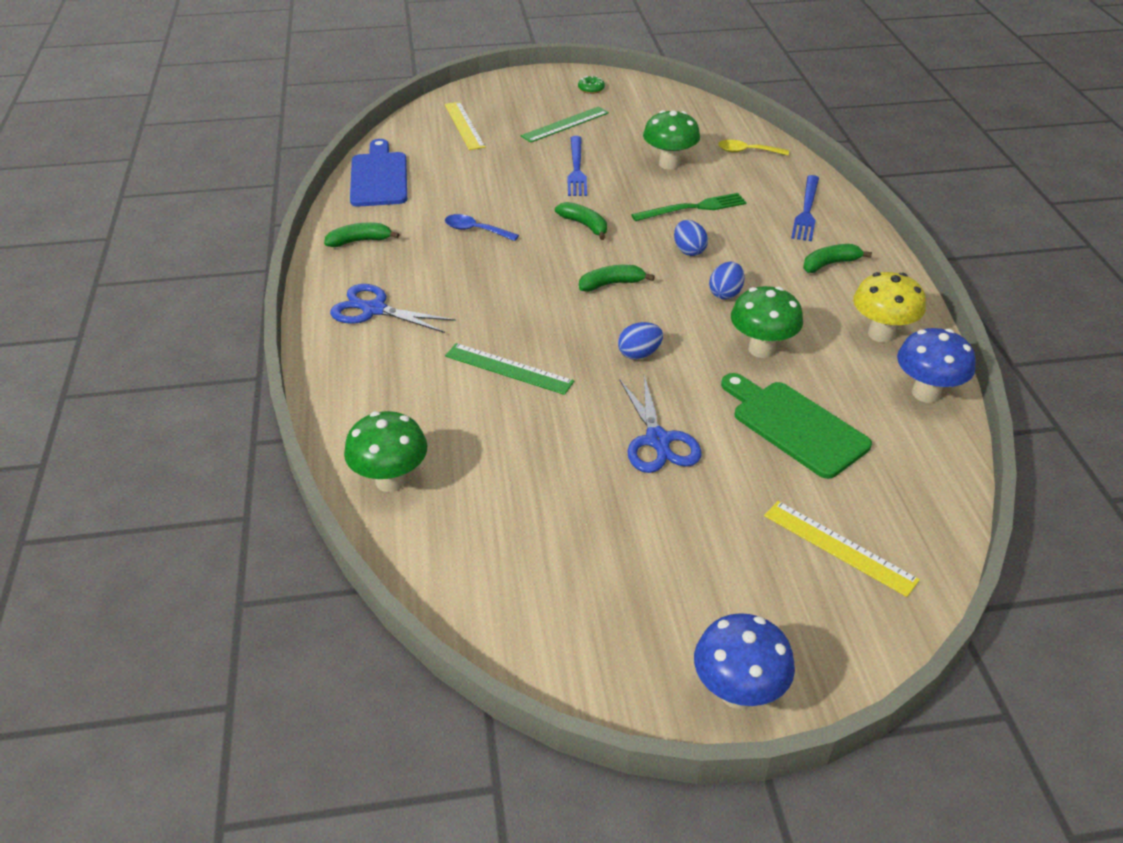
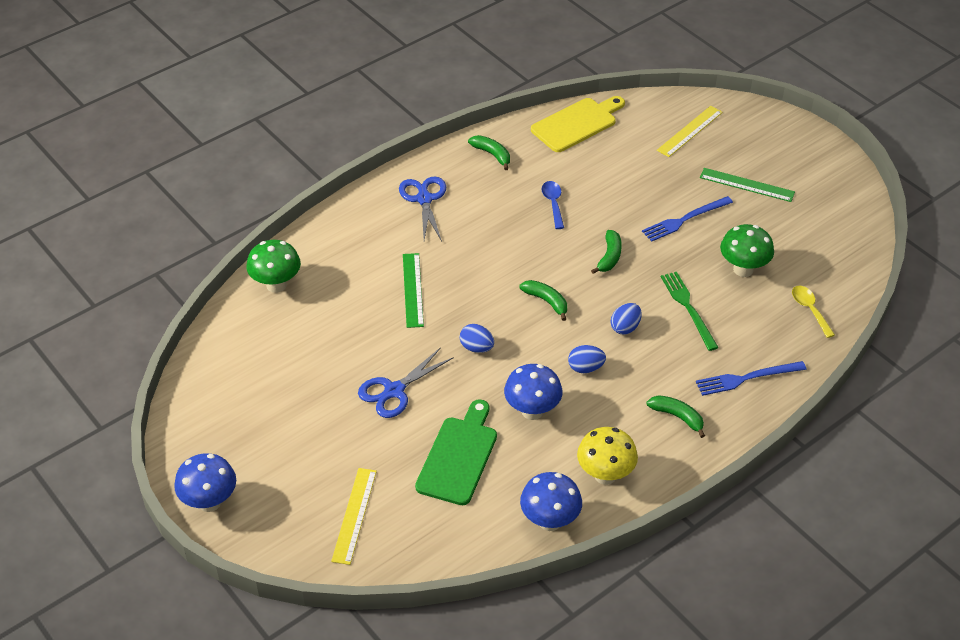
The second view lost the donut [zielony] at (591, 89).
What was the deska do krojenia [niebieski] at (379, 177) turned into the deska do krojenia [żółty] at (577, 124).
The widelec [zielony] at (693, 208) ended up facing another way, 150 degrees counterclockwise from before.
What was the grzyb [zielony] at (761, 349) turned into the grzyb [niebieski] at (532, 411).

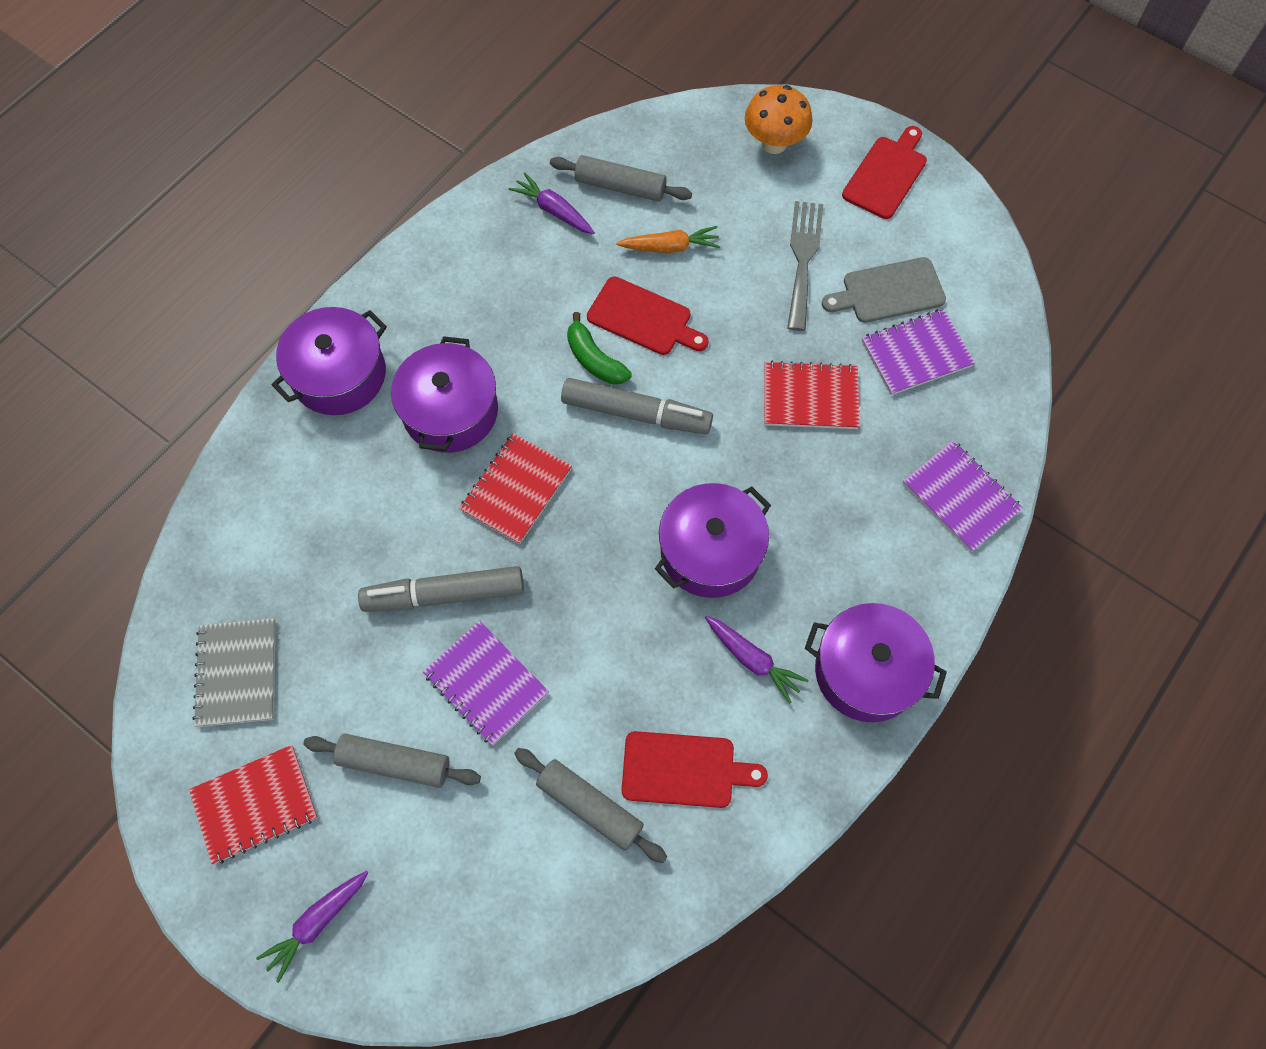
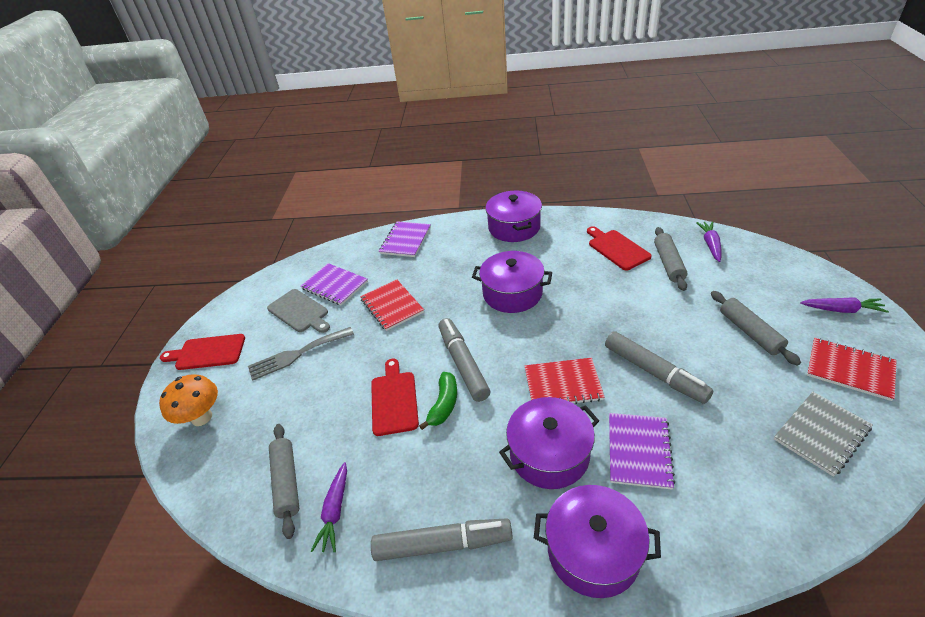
The second view lost the marchewka [pomarańczowy] at (670, 247).
The marchewka [fioletowy] ended up elsewhere, having gone from (752, 660) to (710, 245).
The zeszyt [fioletowy] ended up elsewhere, having gone from (486, 684) to (639, 451).
The second view gained the flamaster [szary] at (442, 544).

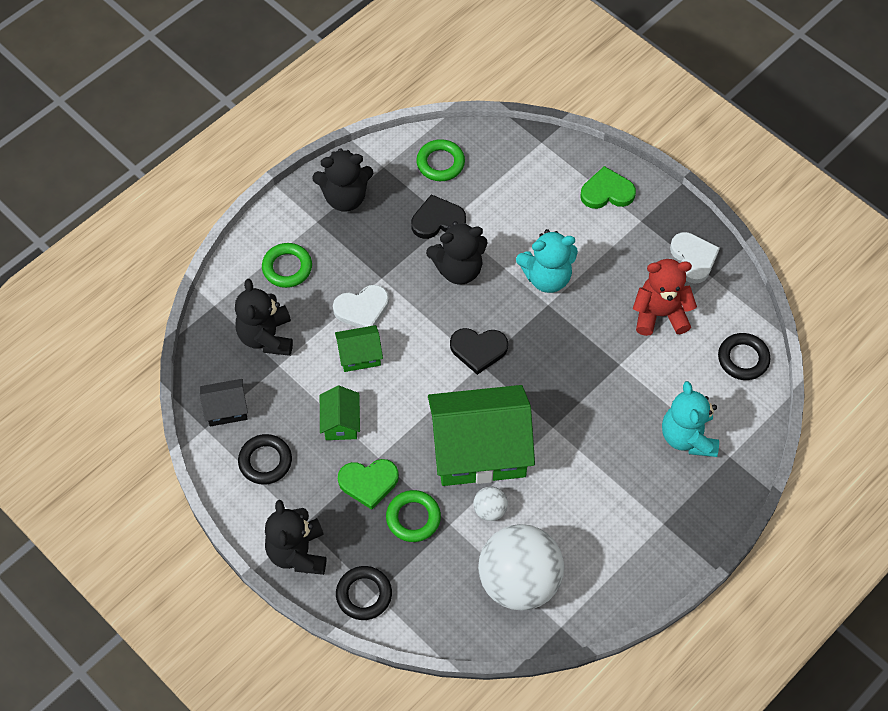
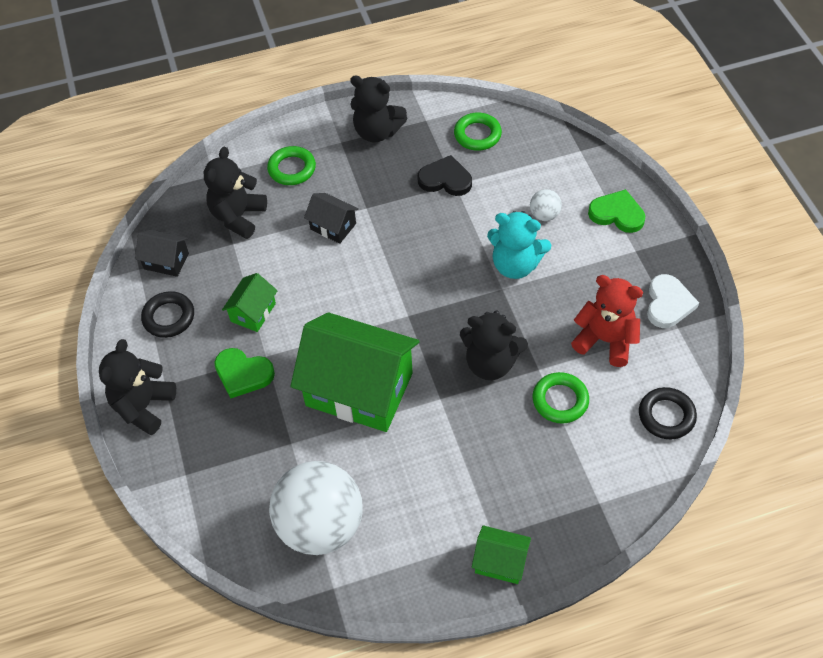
The miś [czarny] ended up elsewhere, having gone from (458, 269) to (490, 363).
Where the serce [biały] stood at (362, 309), the domek [czarny] came to stand at (333, 226).
The domek [zielony] ended up elsewhere, having gone from (359, 355) to (500, 562).
The second view lost the serce [czarny] at (478, 350).
The second view lost the miś [turkusowy] at (687, 437).
The piłka [biały] ended up elsewhere, having gone from (490, 510) to (544, 215).
The pierścień [zielony] ended up elsewhere, having gone from (413, 518) to (560, 400).
The second view lost the pierścień [czarny] at (364, 595).

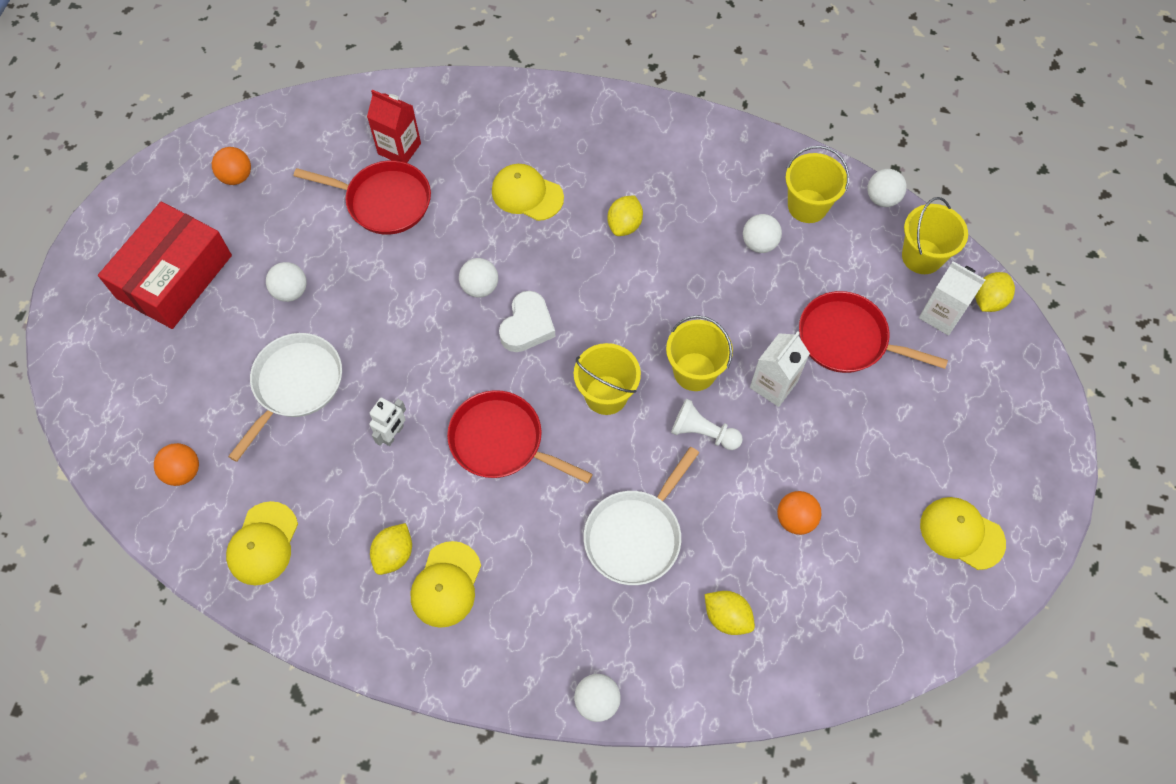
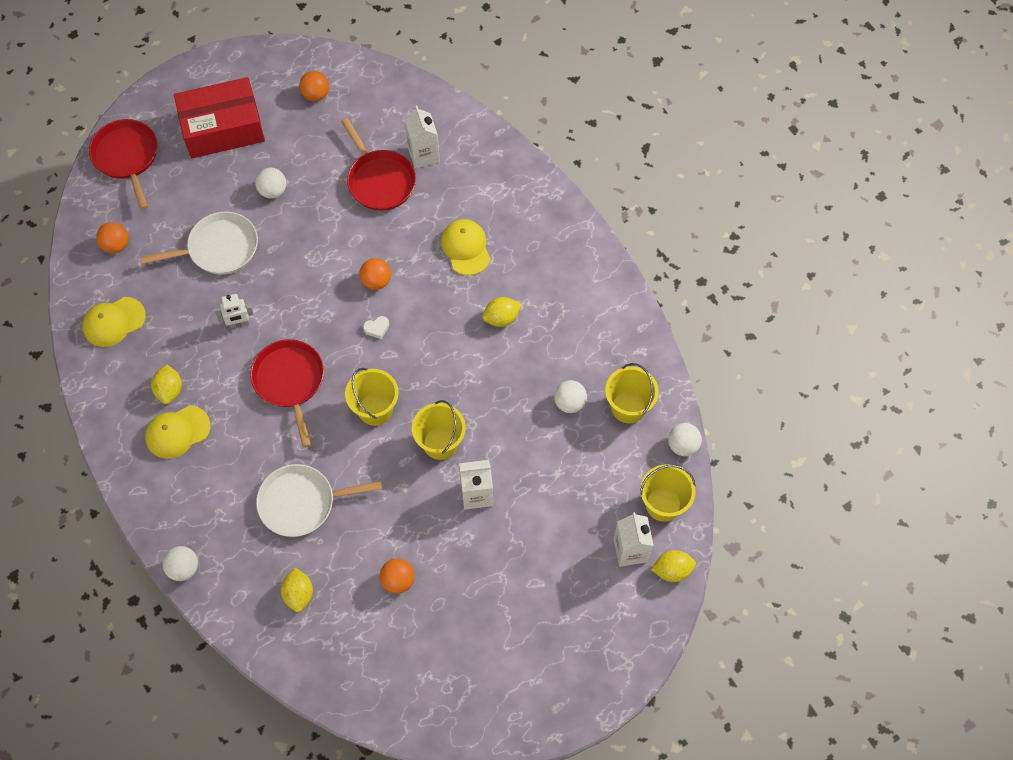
What was the karton mleka [czerwony] at (399, 148) turned into the karton mleka [biały] at (423, 155).
What was the piłka [biały] at (480, 287) turned into the piłka [pomarańczowy] at (376, 281).
The size of the serce [biały] at (527, 326) changed by a factor of 0.51.
The patelnia [czerwony] ended up elsewhere, having gone from (847, 339) to (127, 157).
The second view lost the pionek [biały] at (703, 432).
The second view lost the czapka [żółty] at (961, 533).
The cytryna [żółty] at (394, 554) ended up facing another way, 75 degrees counterclockwise from before.

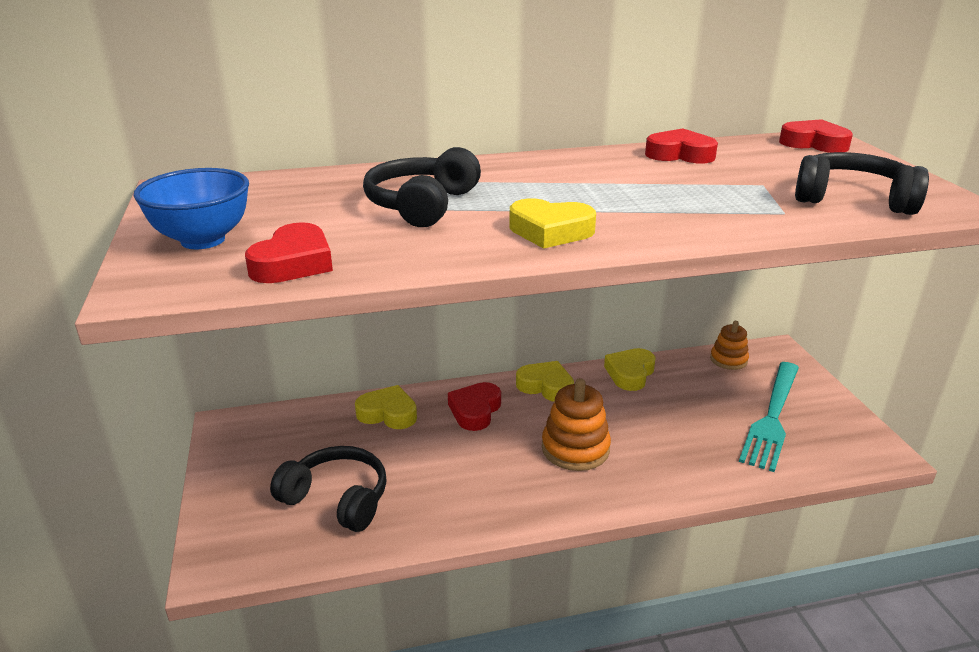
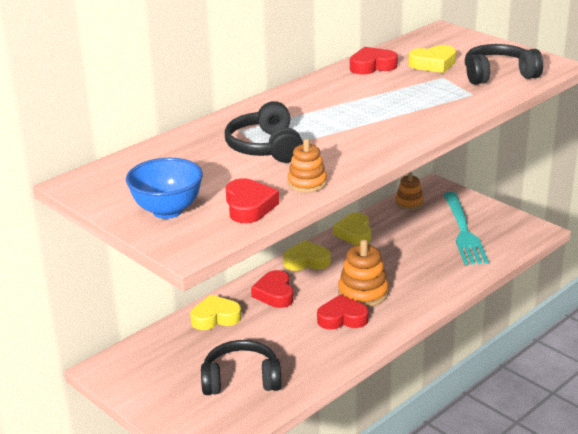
The serce [czerwony] ended up elsewhere, having gone from (814, 143) to (342, 318).
The serce [żółty] ended up elsewhere, having gone from (550, 231) to (433, 64).
The second view gained the zabawka nakładanka [pomarańczowy] at (307, 183).

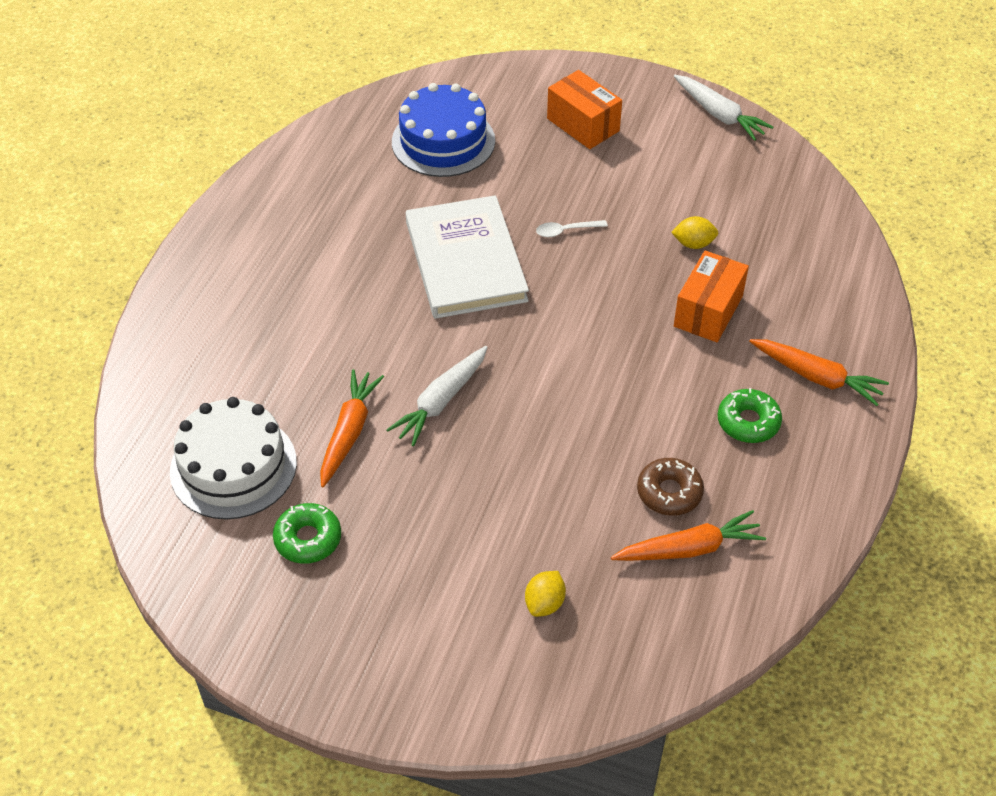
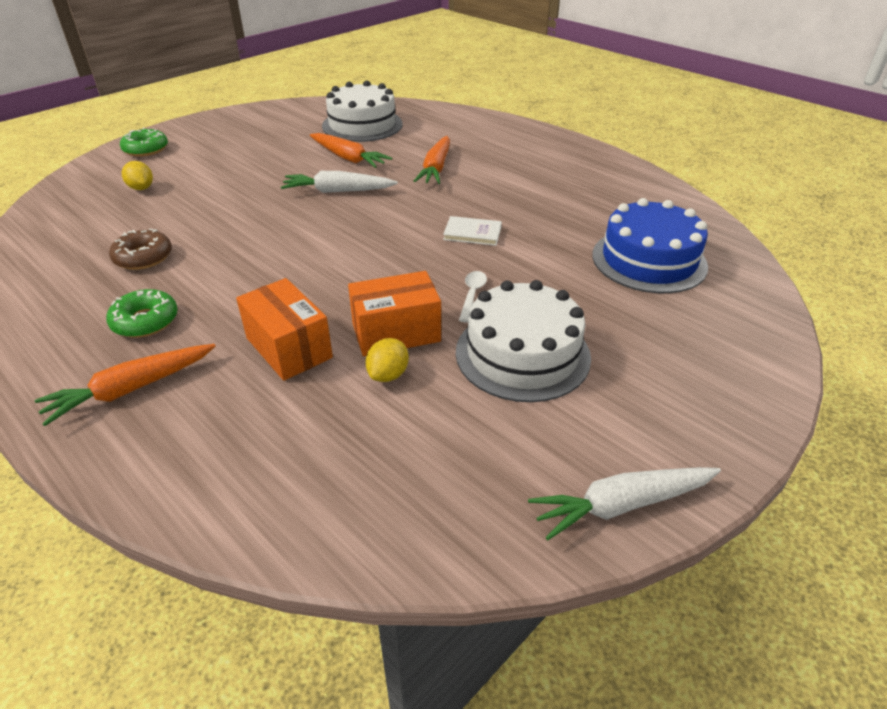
The pudełko [pomarańczowy] ended up elsewhere, having gone from (583, 125) to (396, 332).
The size of the książka [biały] at (465, 261) changed by a factor of 0.41.
The marchewka [biały] at (441, 402) ended up facing another way, 60 degrees counterclockwise from before.
The donut [zielony] ended up elsewhere, having gone from (308, 539) to (146, 149).
The marchewka [pomarańczowy] ended up elsewhere, having gone from (689, 548) to (436, 168).
The second view gained the tort [biały] at (522, 354).

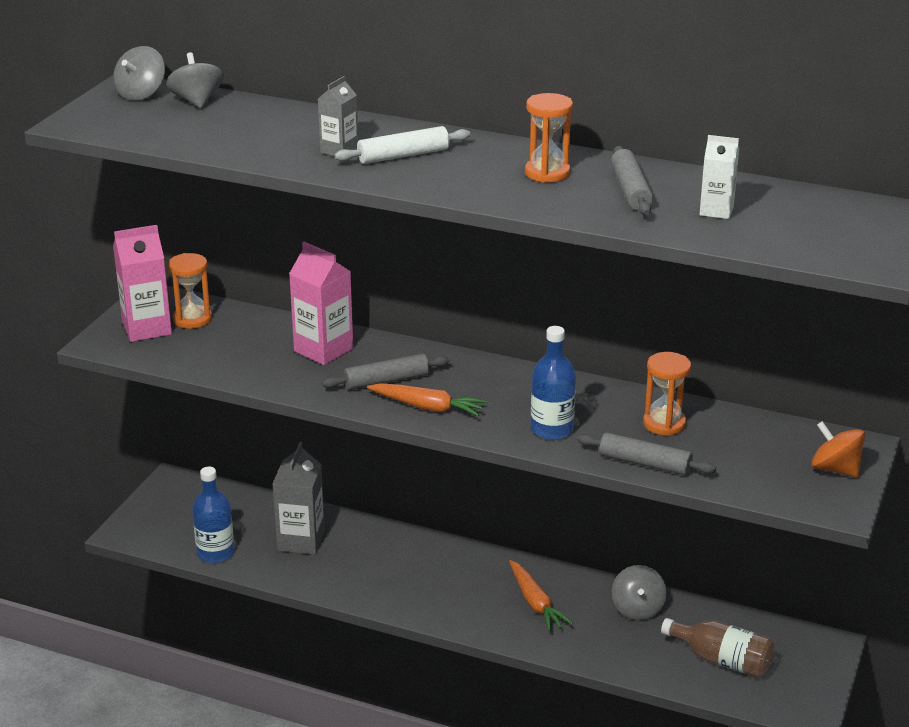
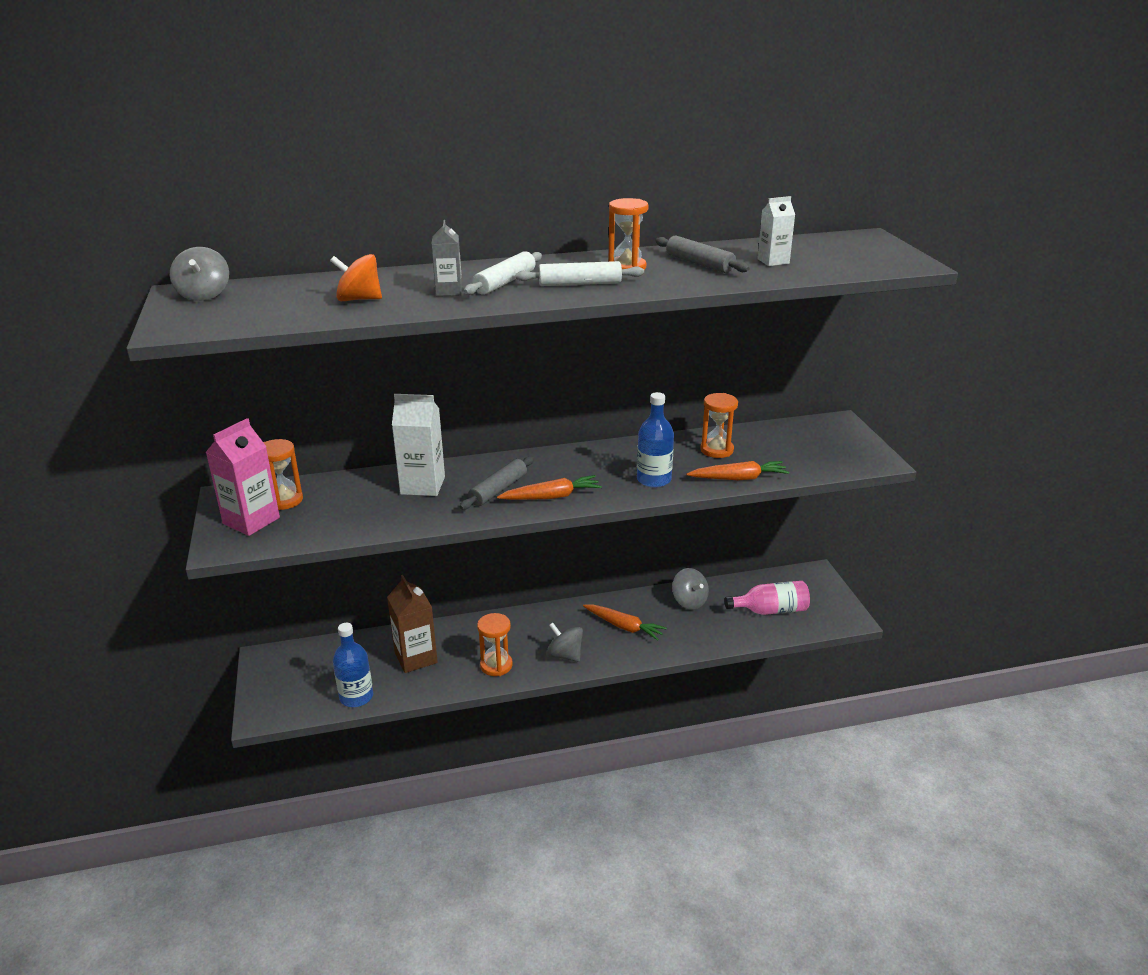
The bączek [szary] ended up elsewhere, having gone from (197, 101) to (564, 655).
What was the karton mleka [różowy] at (323, 350) turned into the karton mleka [biały] at (422, 485).
The bączek [pomarańczowy] ended up elsewhere, having gone from (835, 469) to (359, 299).
Where the wałek do ciasta [szary] stood at (644, 463), the marchewka [pomarańczowy] came to stand at (738, 478).
What was the karton mleka [szary] at (301, 541) turned into the karton mleka [brązowy] at (416, 658).
What was the butelka [brązowy] at (722, 660) turned into the butelka [różowy] at (770, 610).
The second view gained the wałek do ciasta [biały] at (579, 284).
The second view gained the klepsydra [pomarańczowy] at (496, 665).

